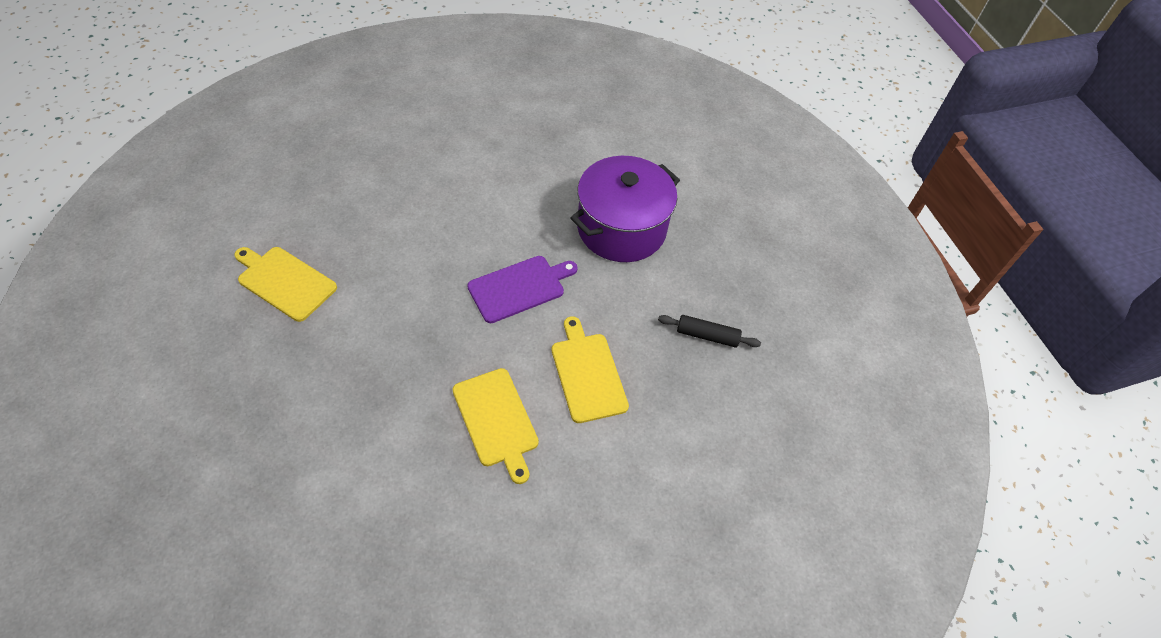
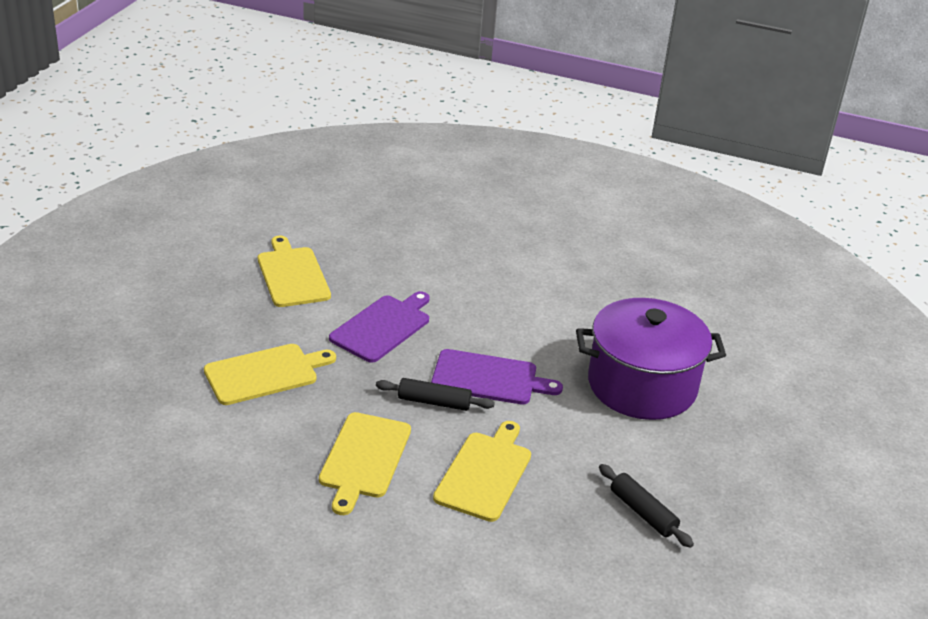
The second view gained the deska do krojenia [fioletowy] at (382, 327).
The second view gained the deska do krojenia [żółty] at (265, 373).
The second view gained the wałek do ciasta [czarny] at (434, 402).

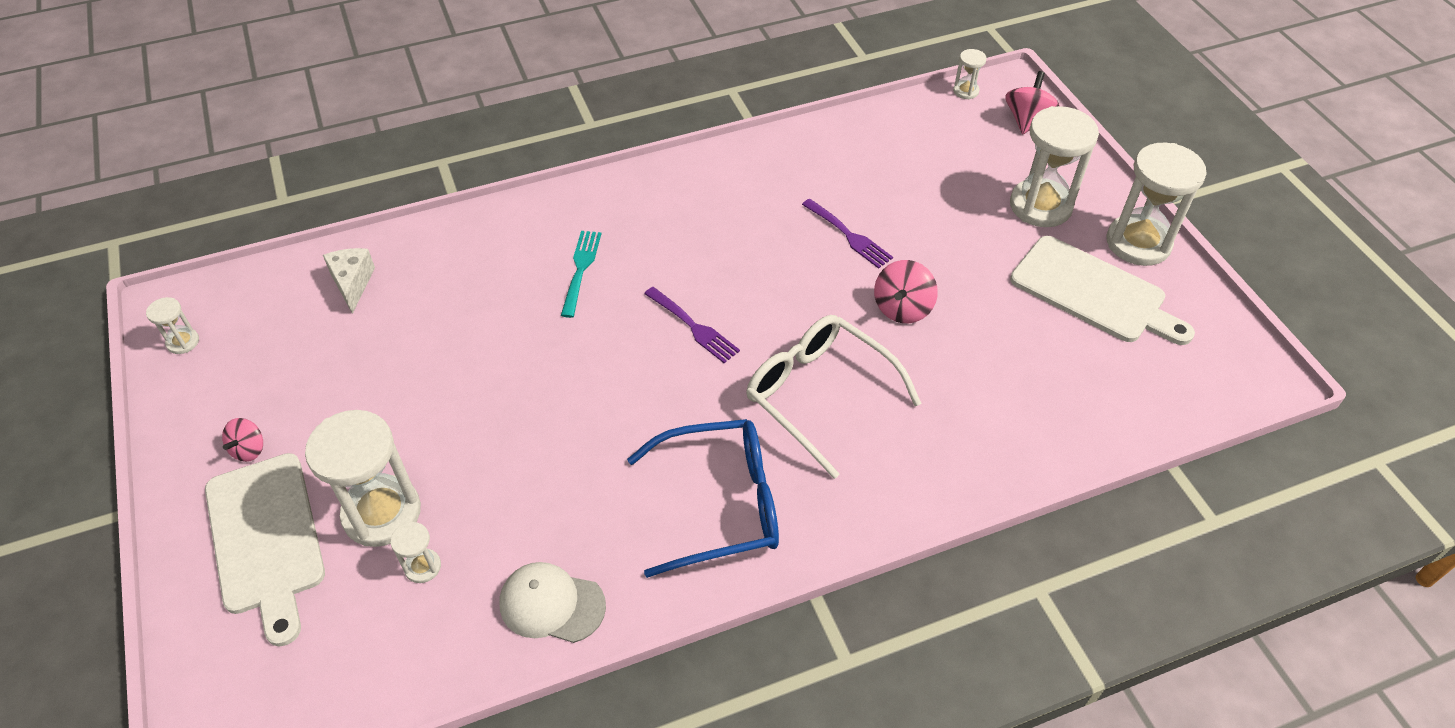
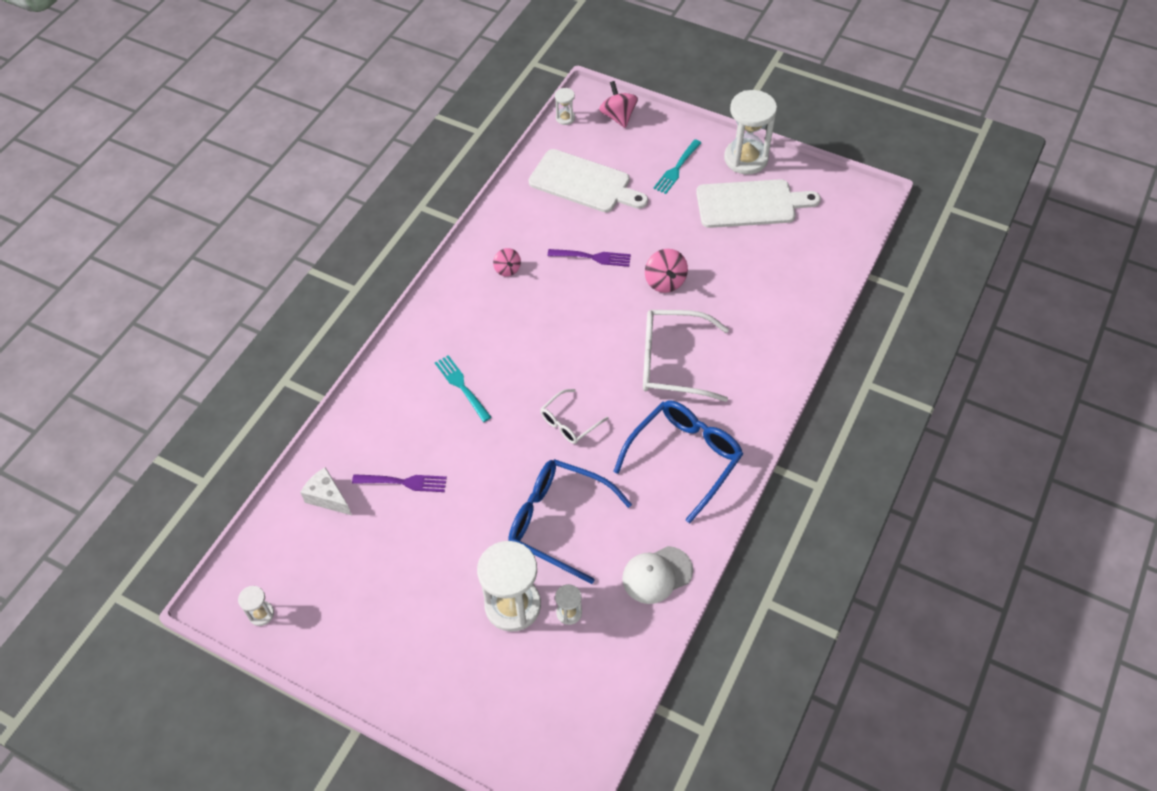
Where the klepsydra [biały] stood at (1040, 206), the widelec [turkusowy] came to stand at (676, 169).
The widelec [fioletowy] ended up elsewhere, having gone from (693, 327) to (404, 482).
The bączek [różowy] ended up elsewhere, having gone from (249, 449) to (507, 269).
The deska do krojenia [biały] ended up elsewhere, having gone from (265, 539) to (584, 183).
The second view gained the okulary [biały] at (569, 423).
The second view gained the okulary [niebieski] at (558, 521).

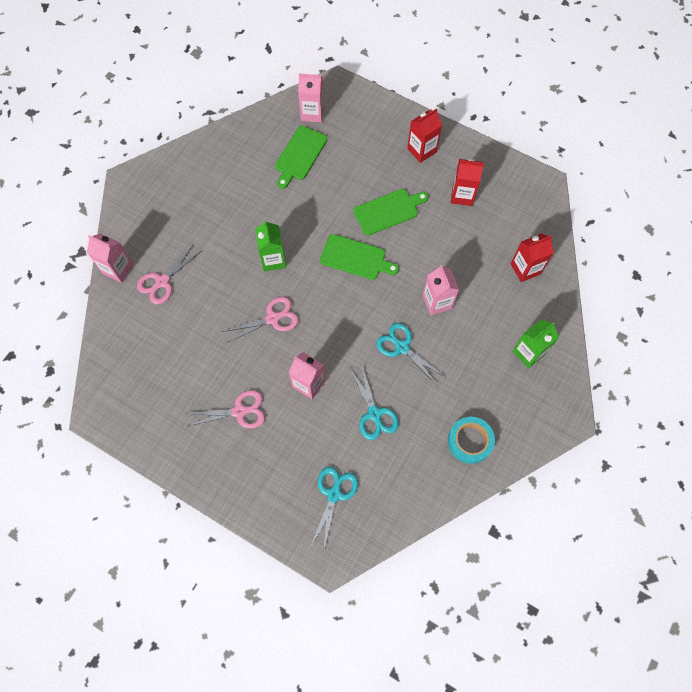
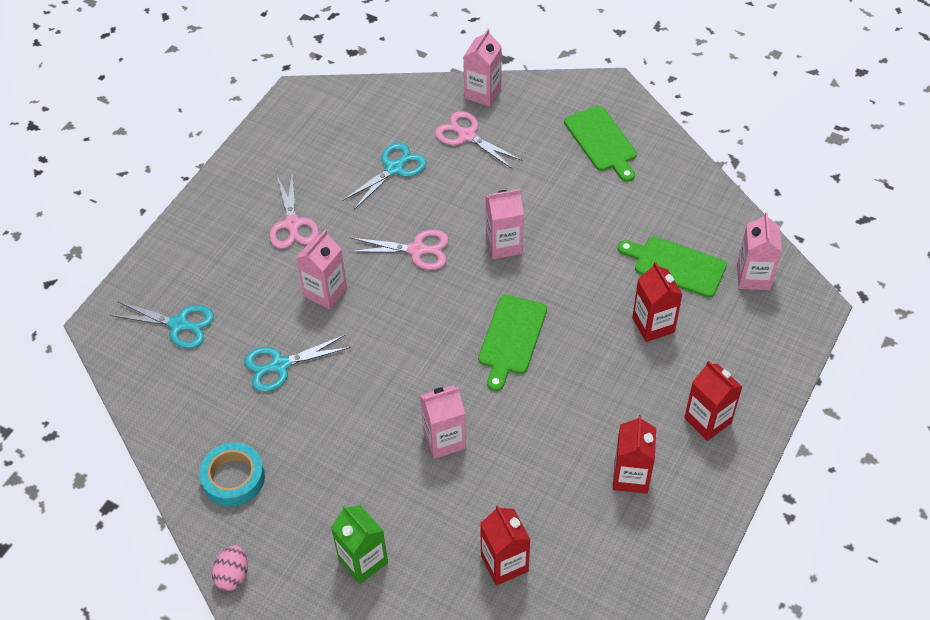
The deska do krojenia [zielony] ended up elsewhere, having gone from (388, 211) to (602, 141).
What was the karton mleka [zielony] at (273, 259) turned into the karton mleka [różowy] at (504, 245).
The nożyczki [różowy] at (273, 318) ended up facing another way, 60 degrees counterclockwise from before.
The nożyczki [turkusowy] ended up elsewhere, having gone from (401, 347) to (394, 168).
The second view gained the karton mleka [czerwony] at (653, 325).
The second view gained the jajko [różowy] at (233, 575).

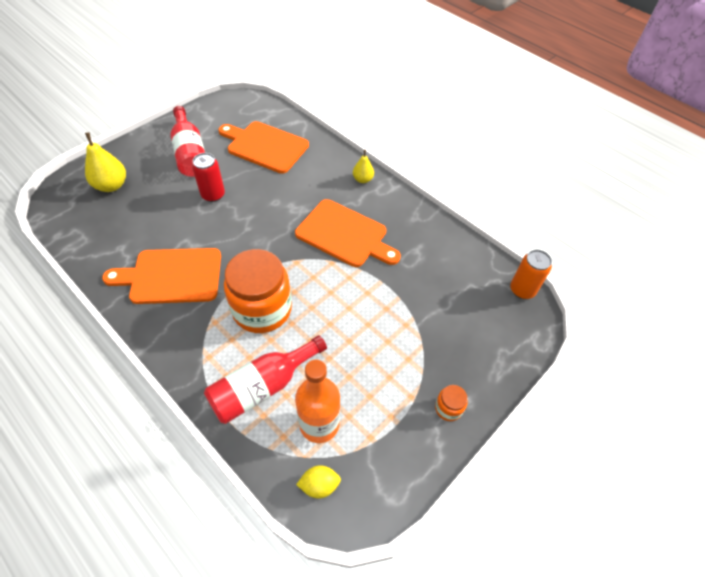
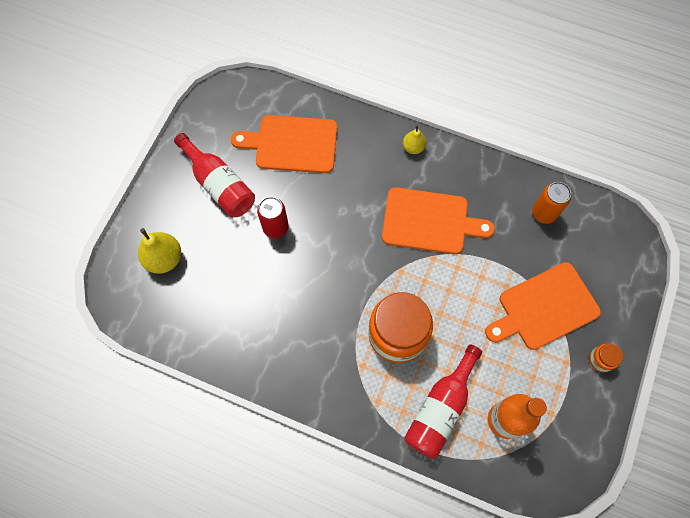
The deska do krojenia [pomarańczowy] ended up elsewhere, having gone from (171, 276) to (544, 308).
The puszka [pomarańczowy] ended up elsewhere, having gone from (522, 290) to (544, 213).
The second view lost the cytryna [żółty] at (319, 485).

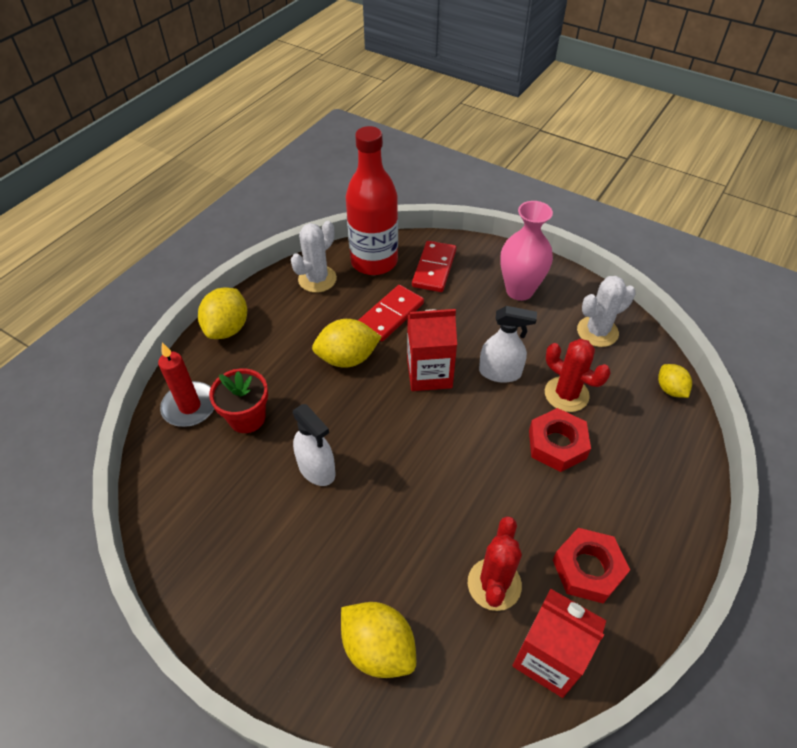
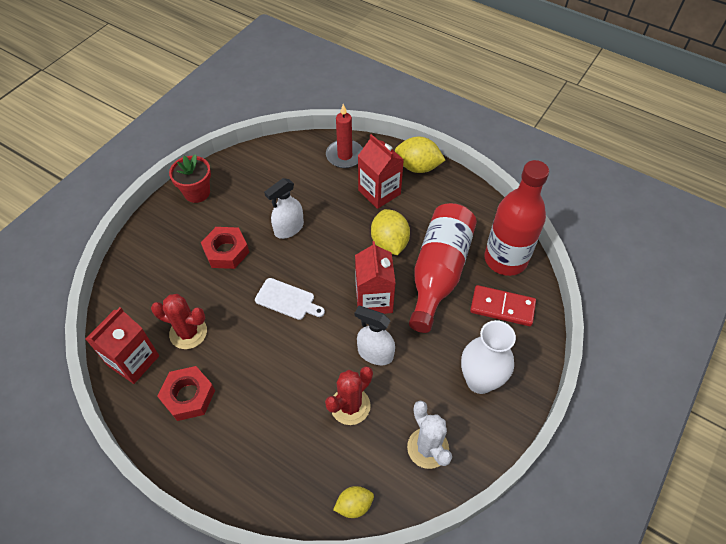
What was the wazon [różowy] at (519, 290) turned into the wazon [biały] at (479, 381).
The second view lost the kaktus [biały] at (317, 279).
Where the kostka domina [czerwony] stood at (391, 315), the butelka [czerwony] came to stand at (438, 272).
The spryskiwacz [biały] at (500, 372) ended up facing another way, 105 degrees clockwise from before.
The doniczka [czerwony] ended up elsewhere, having gone from (247, 418) to (197, 192).
The nakrętka [czerwony] ended up elsewhere, having gone from (557, 444) to (226, 251).
The second view lost the cytryna [żółty] at (378, 648).
The second view gained the karton mleka [czerwony] at (379, 192).
The second view gained the deska do krojenia [biały] at (287, 300).

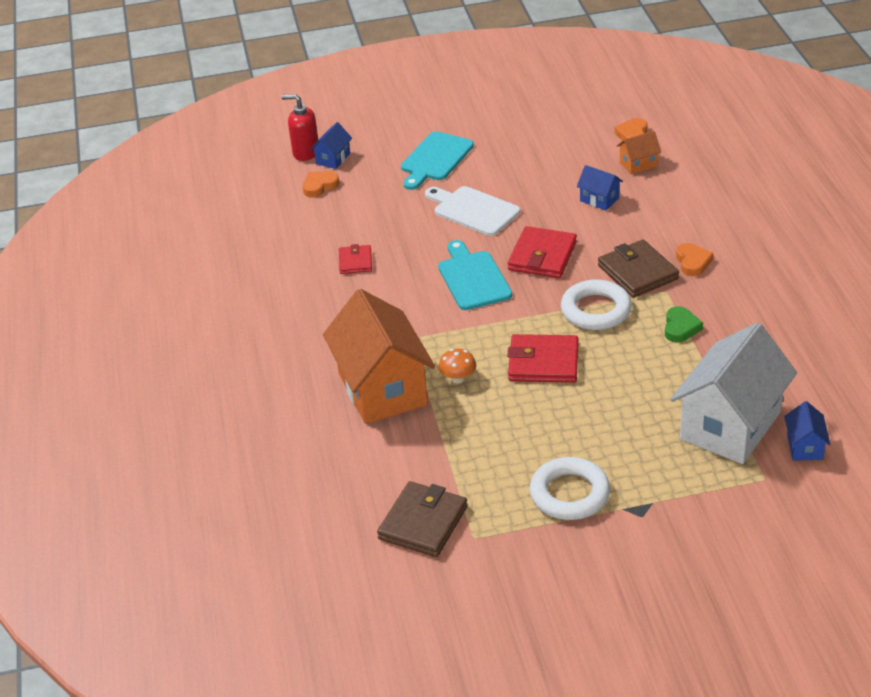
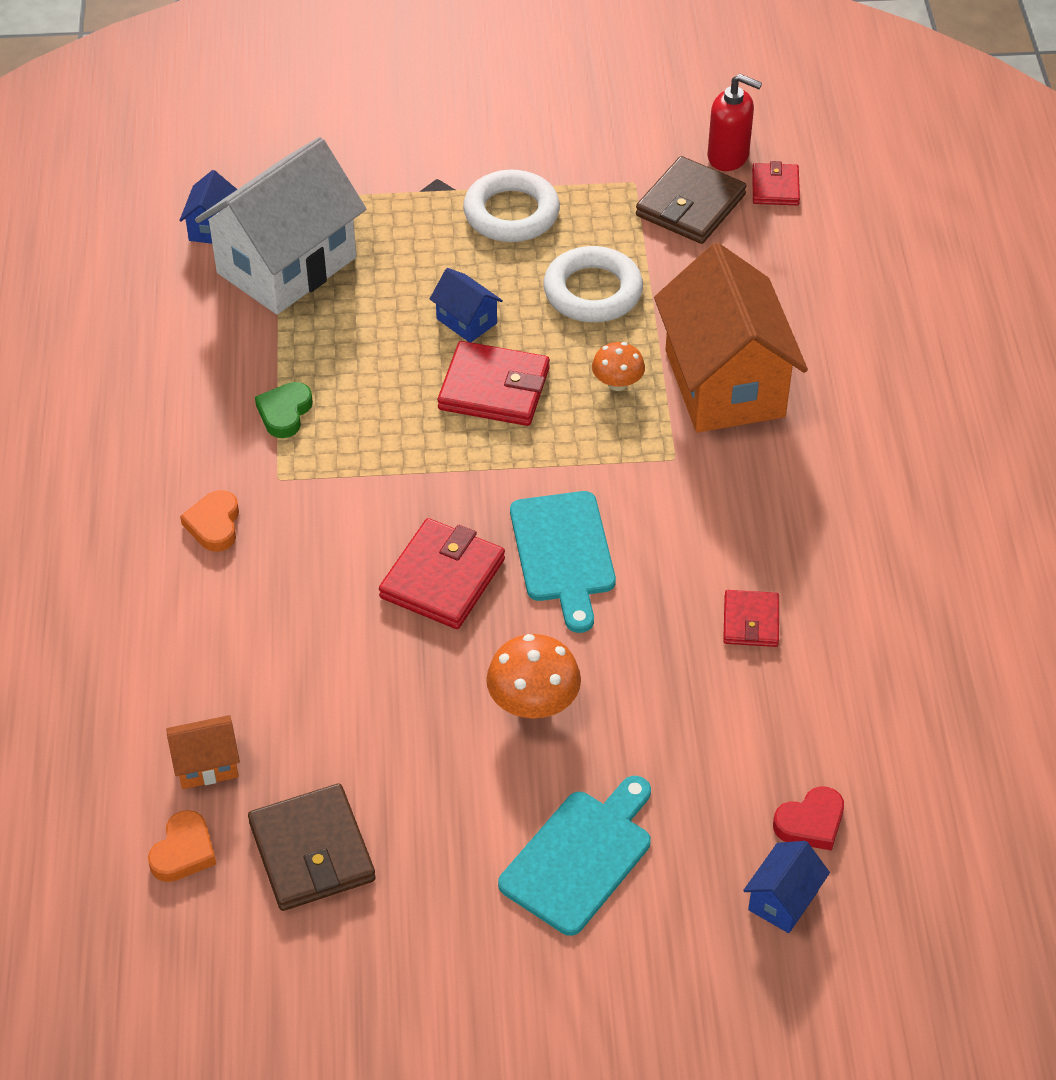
The dozownik mydła [czerwony] ended up elsewhere, having gone from (305, 153) to (728, 156).
The domek [niebieski] ended up elsewhere, having gone from (599, 199) to (466, 321).
What was the serce [pomarańczowy] at (319, 186) turned into the serce [czerwony] at (810, 823).
Where the deska do krojenia [biały] stood at (473, 210), the grzyb [pomarańczowy] came to stand at (533, 703).
The portfel [brązowy] ended up elsewhere, having gone from (637, 272) to (312, 851).
The pierścień [biały] ended up elsewhere, having gone from (596, 310) to (593, 291).
The second view gained the portfel [czerwony] at (775, 187).

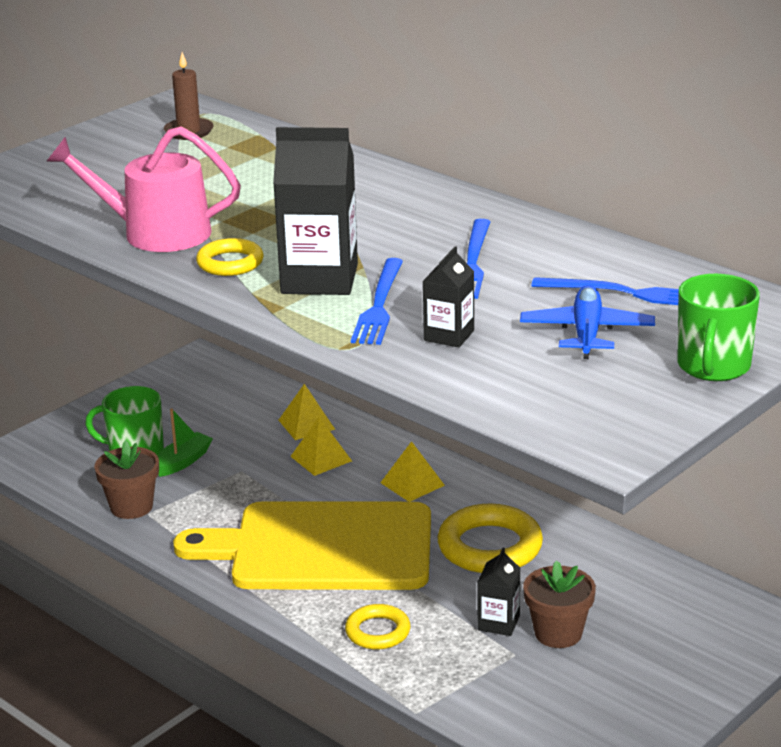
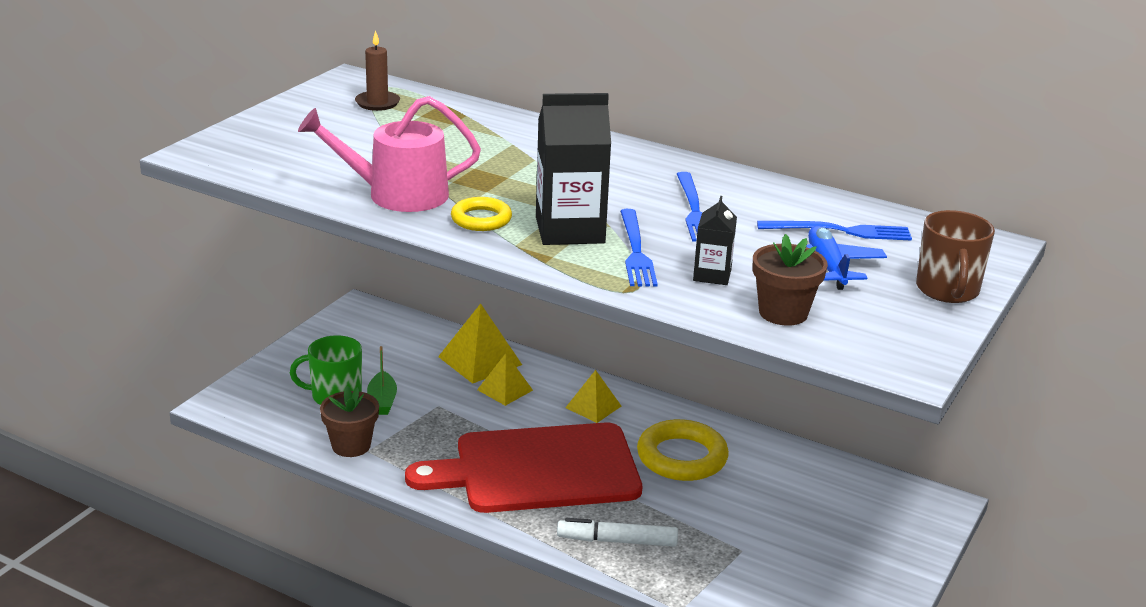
What was the kubek [zielony] at (713, 366) turned into the kubek [brązowy] at (947, 290).
The size of the piramida [żółty] at (306, 424) changed by a factor of 1.57.
The łódka [zielony] at (183, 462) ended up facing another way, 150 degrees clockwise from before.
What was the deska do krojenia [żółty] at (322, 548) turned into the deska do krojenia [czerwony] at (538, 469).
The second view lost the karton mleka [czarny] at (498, 623).
The doniczka [brązowy] ended up elsewhere, having gone from (558, 633) to (783, 313).
Where the pierścień [żółty] stood at (378, 632), the flamaster [biały] came to stand at (617, 541).

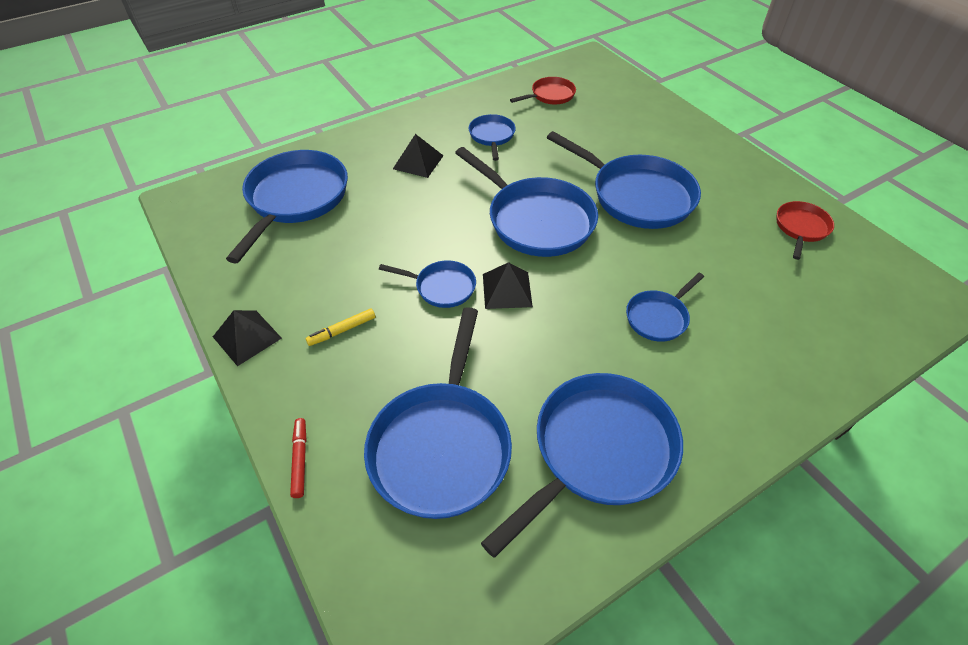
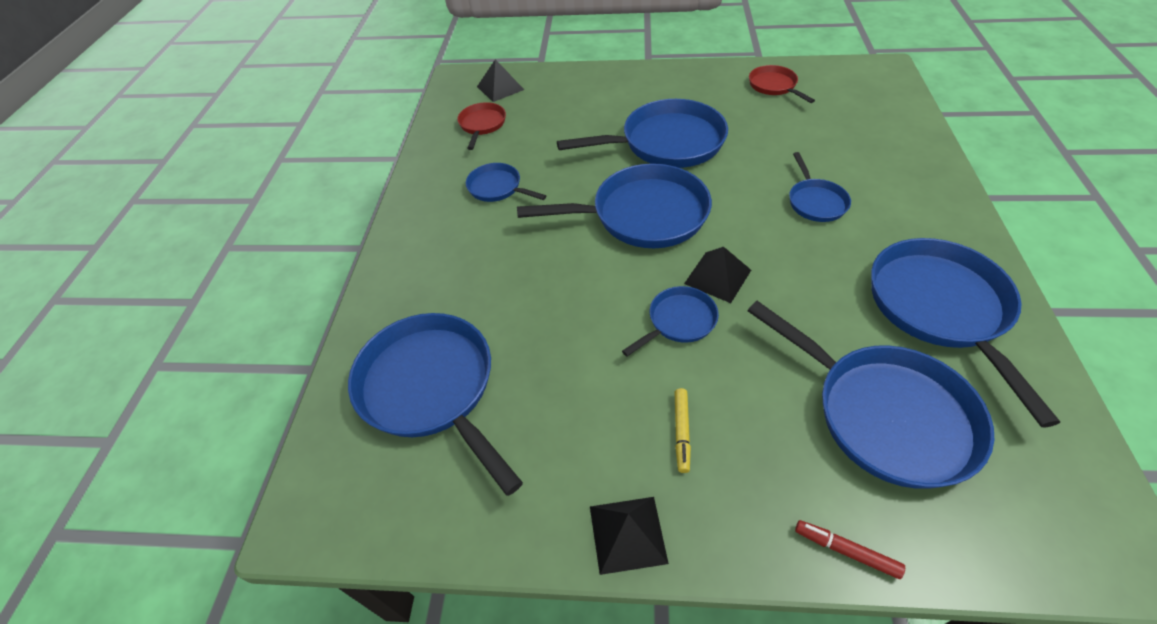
The piramida [czarny] ended up elsewhere, having gone from (418, 162) to (500, 88).

